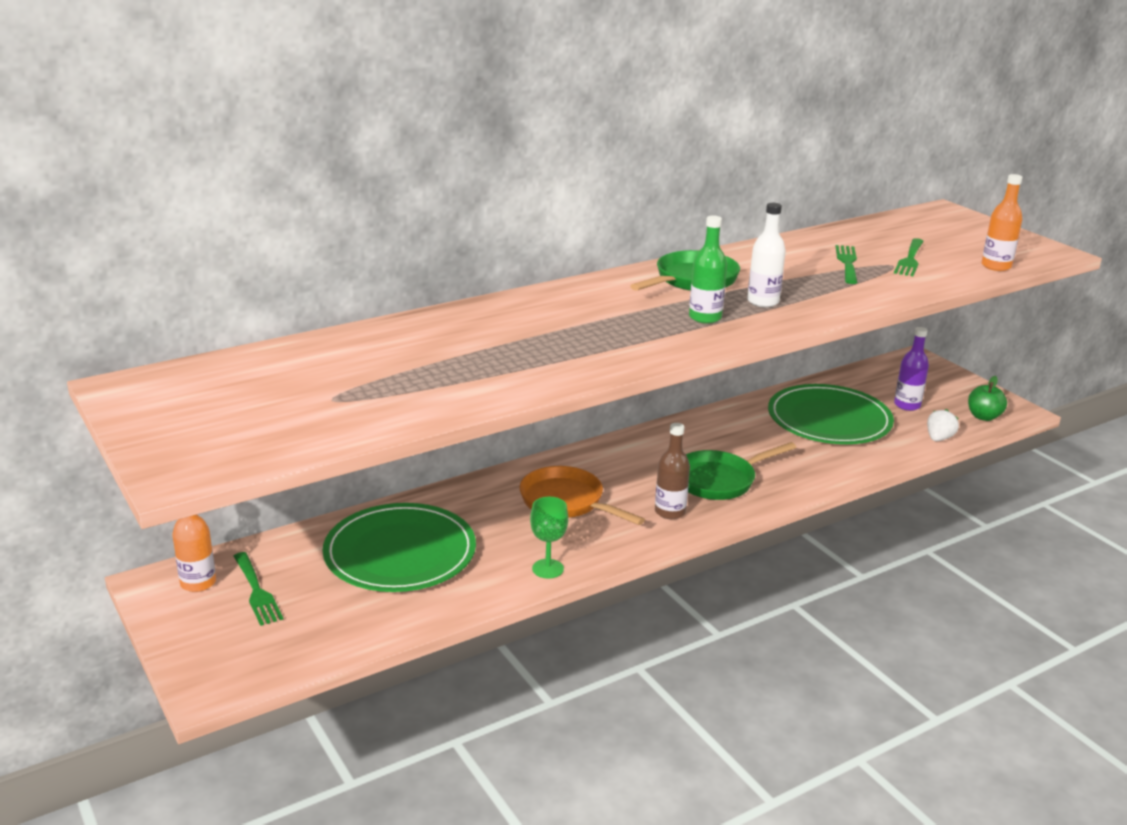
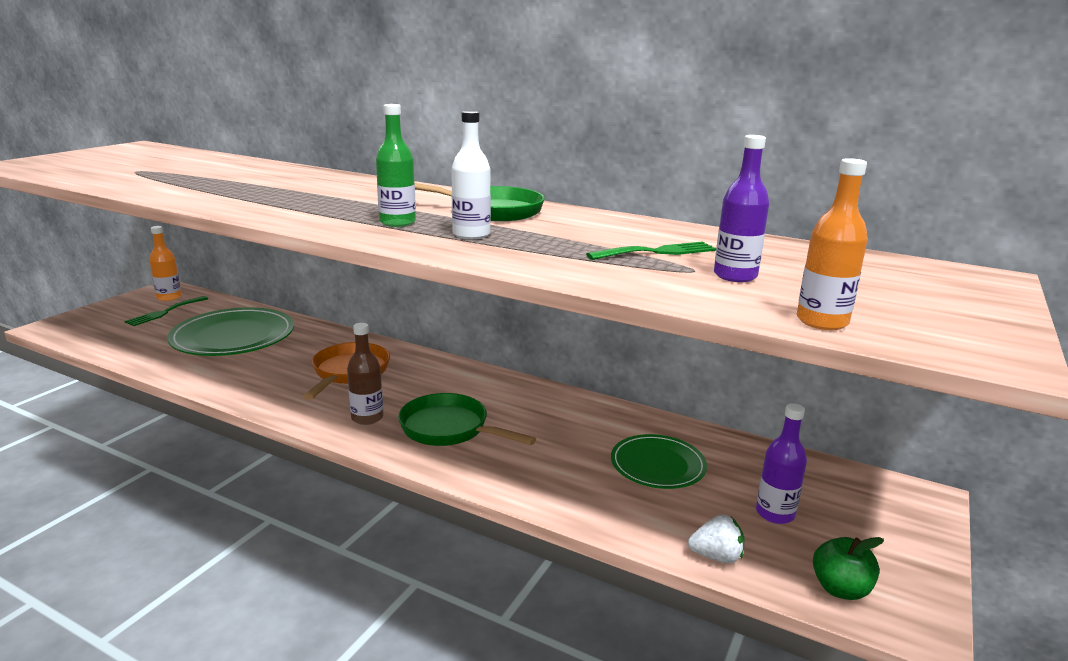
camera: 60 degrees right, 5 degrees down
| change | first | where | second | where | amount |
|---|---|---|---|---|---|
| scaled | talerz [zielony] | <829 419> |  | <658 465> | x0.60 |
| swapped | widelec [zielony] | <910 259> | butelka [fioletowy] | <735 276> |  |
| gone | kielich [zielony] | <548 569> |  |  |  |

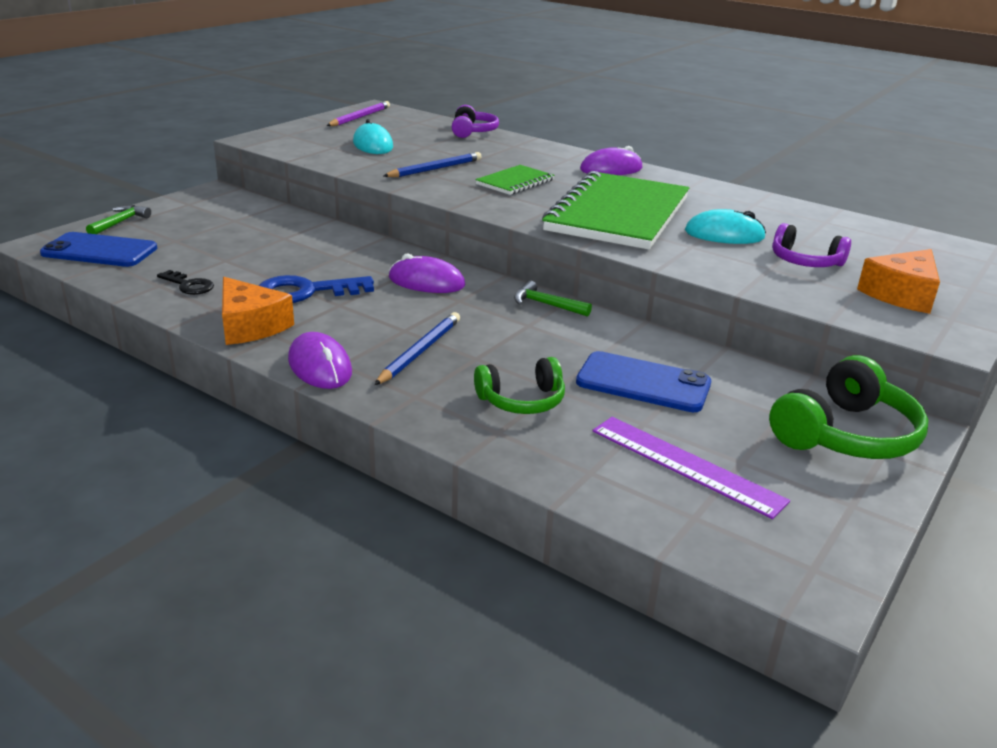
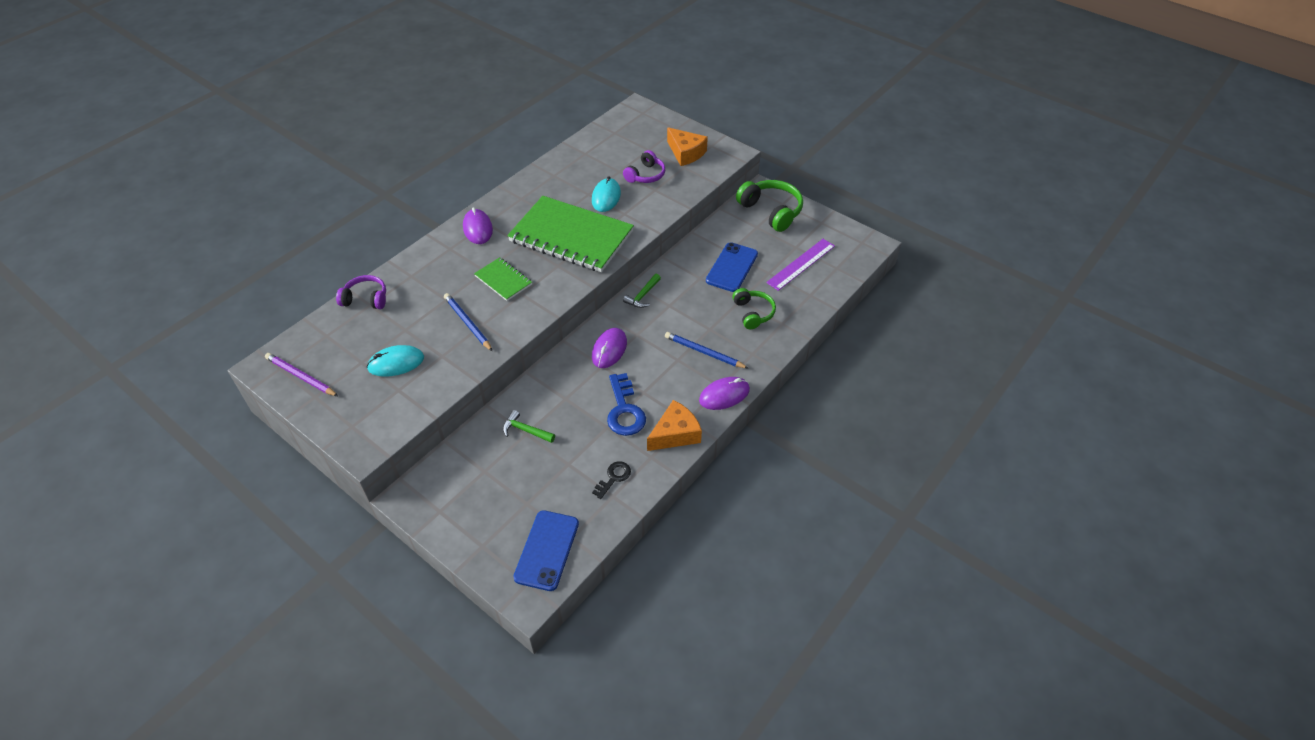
camera: 85 degrees left, 20 degrees up
| change | first | where | second | where | amount |
|---|---|---|---|---|---|
| shifted | młotek [zielony] | <120 222> |  | <525 430> |  |

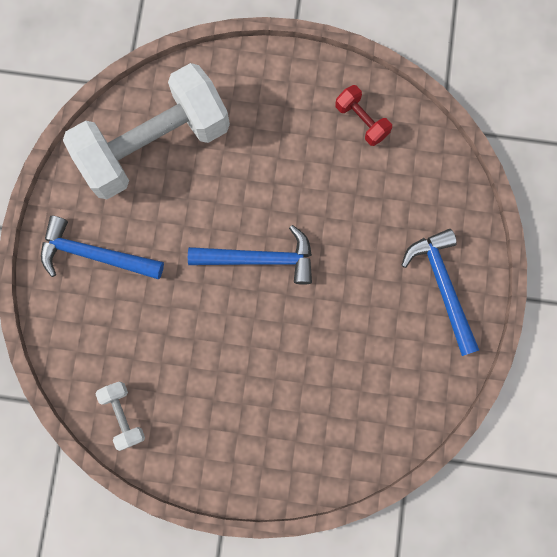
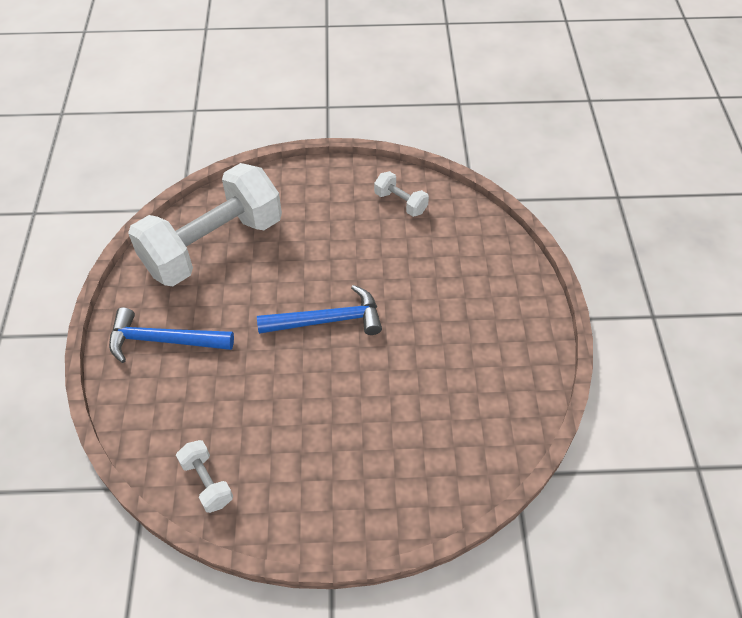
camera: 10 degrees left, 25 degrees down
| change | first | where | second | where | amount |
|---|---|---|---|---|---|
| repainted | hantel [czerwony] | <361 121> | hantel [biały] | <400 202> |  |
| gone | młotek [niebieski] | <442 286> |  |  |  |

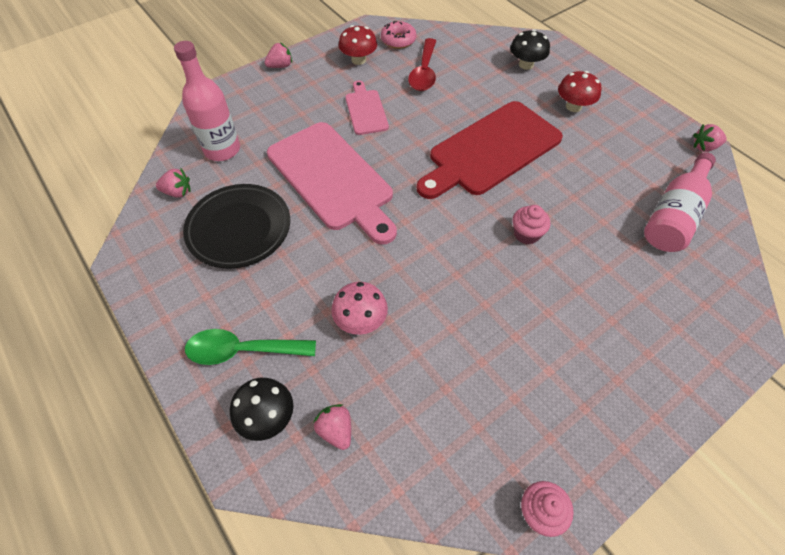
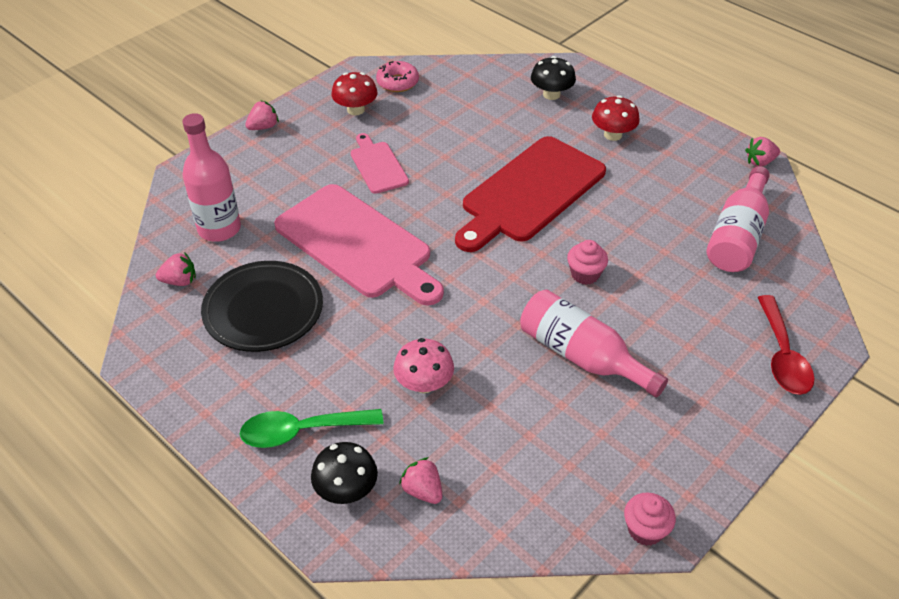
camera: 10 degrees left, 10 degrees down
| change | first | where | second | where | amount |
|---|---|---|---|---|---|
| new |  |  | butelka [różowy] | <582 356> |  |
| shifted | łyżka [czerwony] | <424 72> |  | <782 356> |  |

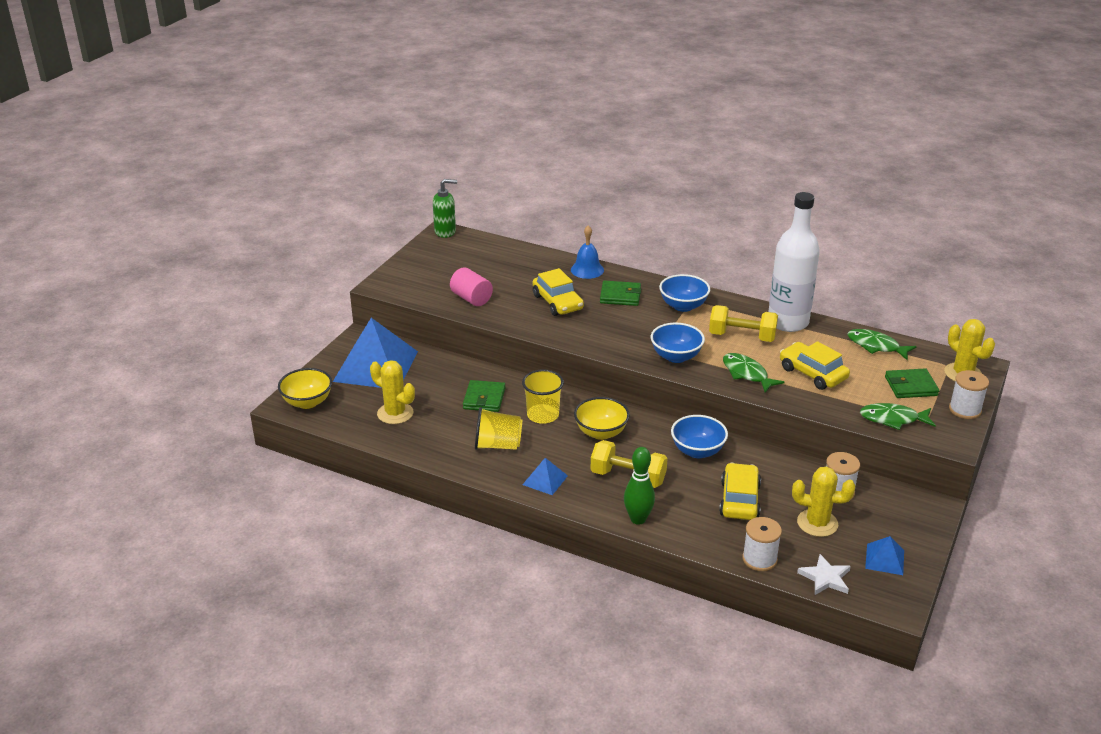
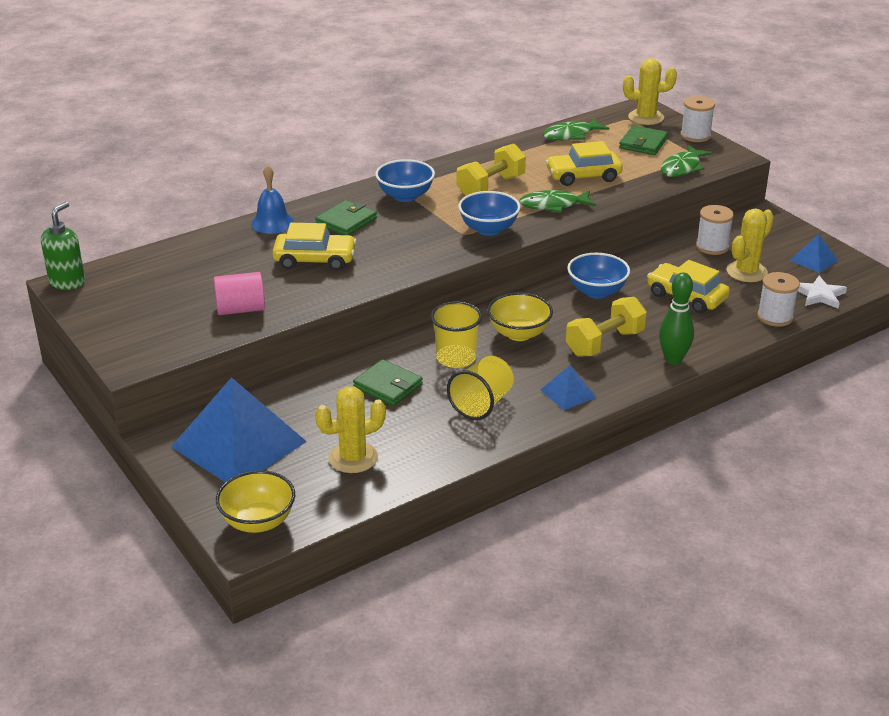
camera: 60 degrees left, 0 degrees up
| change | first | where | second | where | amount |
|---|---|---|---|---|---|
| gone | butelka [biały] | <788 322> |  |  |  |

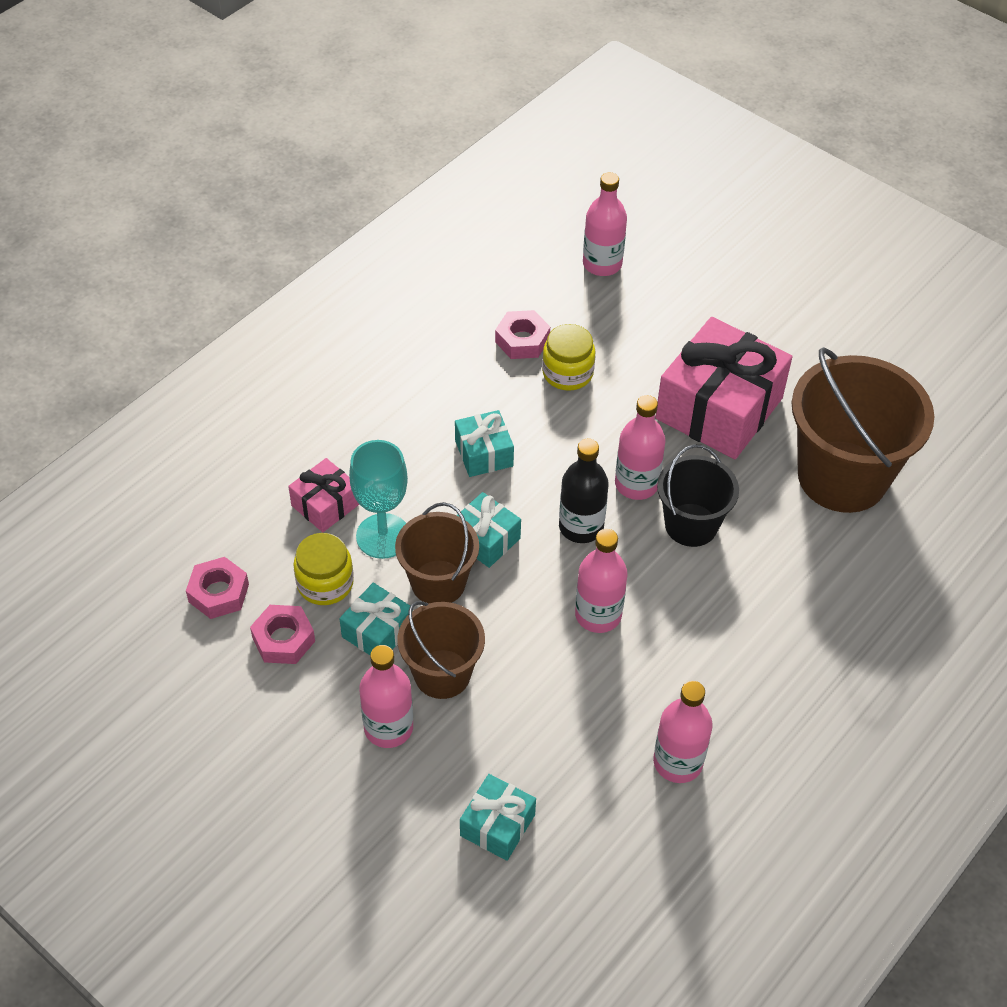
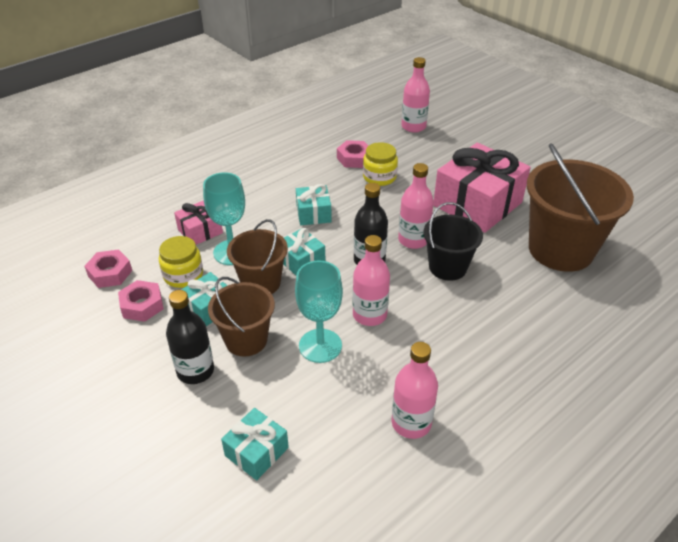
camera: 10 degrees right, 10 degrees down
| change | first | where | second | where | amount |
|---|---|---|---|---|---|
| repainted | butelka [różowy] | <388 728> | butelka [czarny] | <195 371> |  |
| new |  |  | kielich [turkusowy] | <320 346> |  |

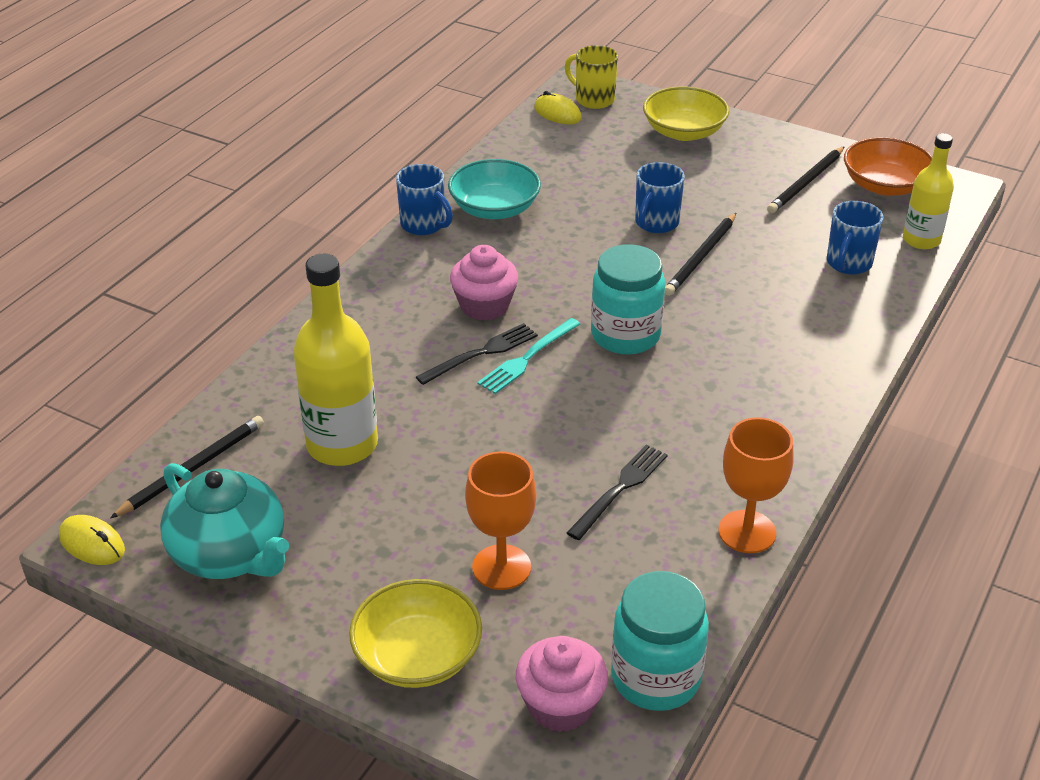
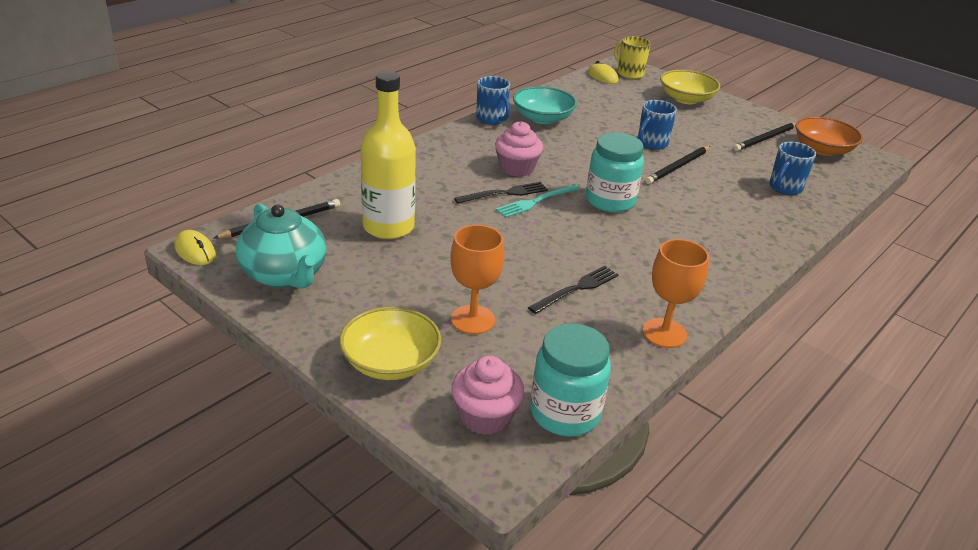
camera: 10 degrees right, 5 degrees down
| change | first | where | second | where | amount |
|---|---|---|---|---|---|
| gone | butelka [żółty] | <921 240> |  |  |  |

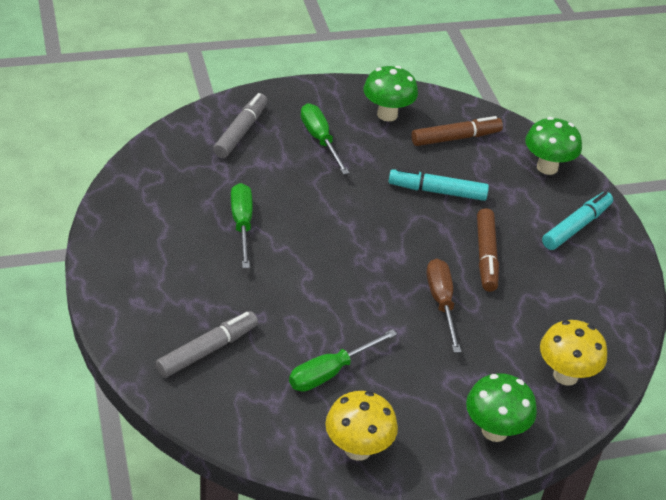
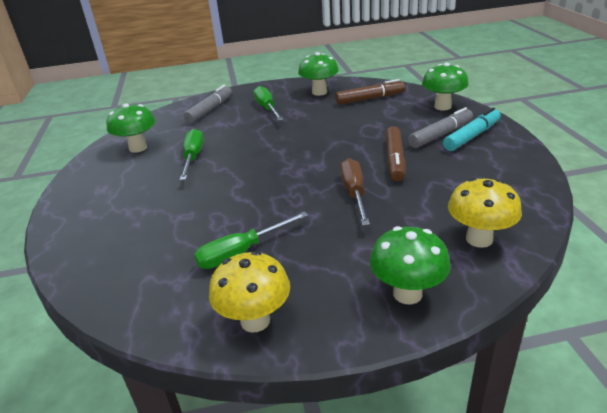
camera: 10 degrees right, 10 degrees down
| change | first | where | second | where | amount |
|---|---|---|---|---|---|
| new |  |  | grzyb [zielony] | <138 148> |  |
| shifted | flamaster [szary] | <207 350> |  | <441 135> |  |
| gone | flamaster [turkusowy] | <437 191> |  |  |  |

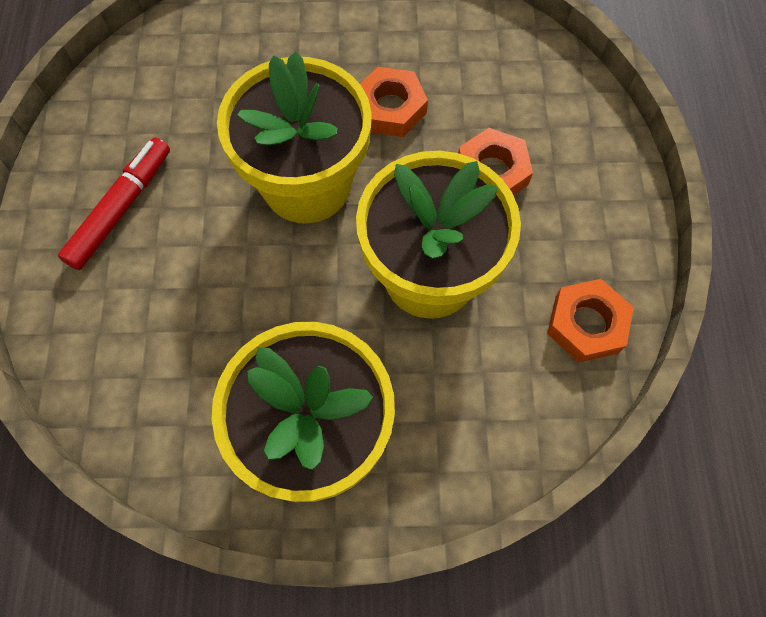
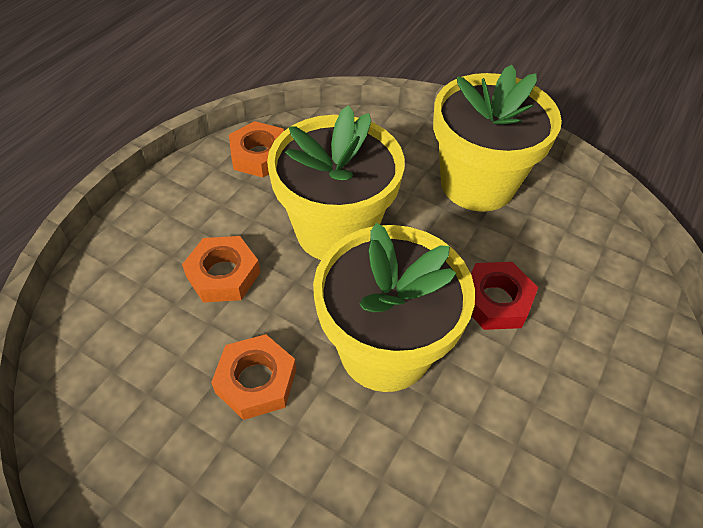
camera: 150 degrees left, 15 degrees down
| change | first | where | second | where | amount |
|---|---|---|---|---|---|
| new |  |  | nakrętka [czerwony] | <495 301> |  |
| gone | flamaster [czerwony] | <121 209> |  |  |  |

